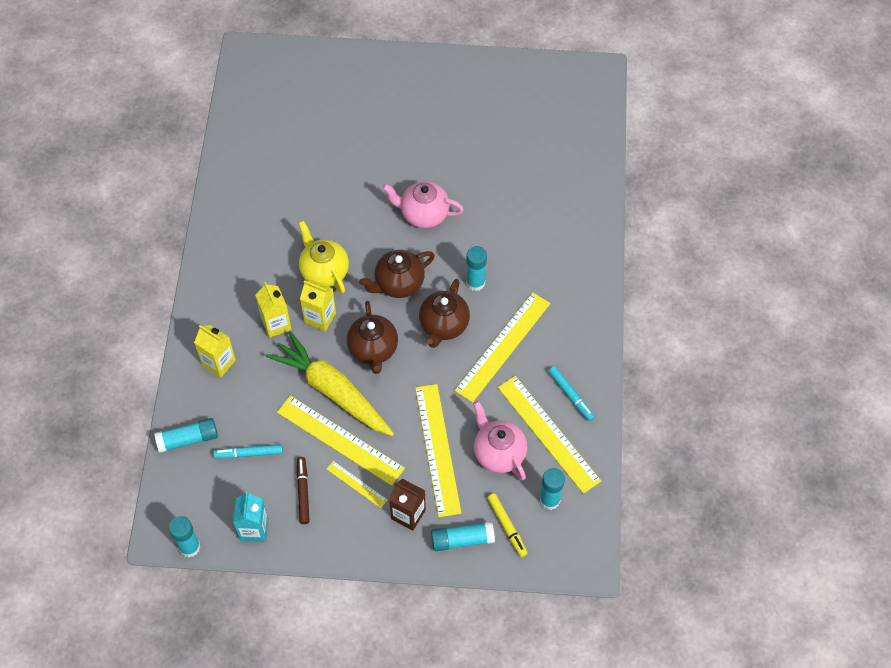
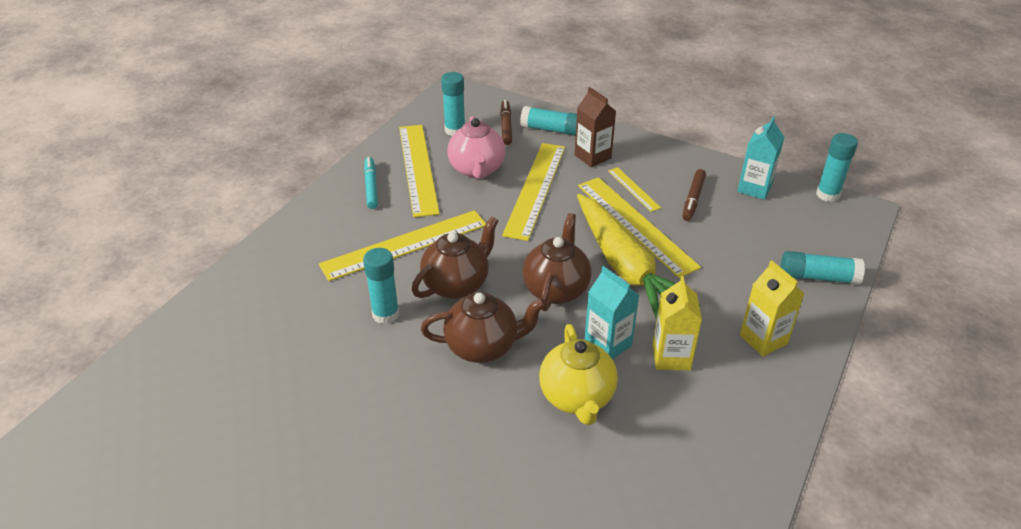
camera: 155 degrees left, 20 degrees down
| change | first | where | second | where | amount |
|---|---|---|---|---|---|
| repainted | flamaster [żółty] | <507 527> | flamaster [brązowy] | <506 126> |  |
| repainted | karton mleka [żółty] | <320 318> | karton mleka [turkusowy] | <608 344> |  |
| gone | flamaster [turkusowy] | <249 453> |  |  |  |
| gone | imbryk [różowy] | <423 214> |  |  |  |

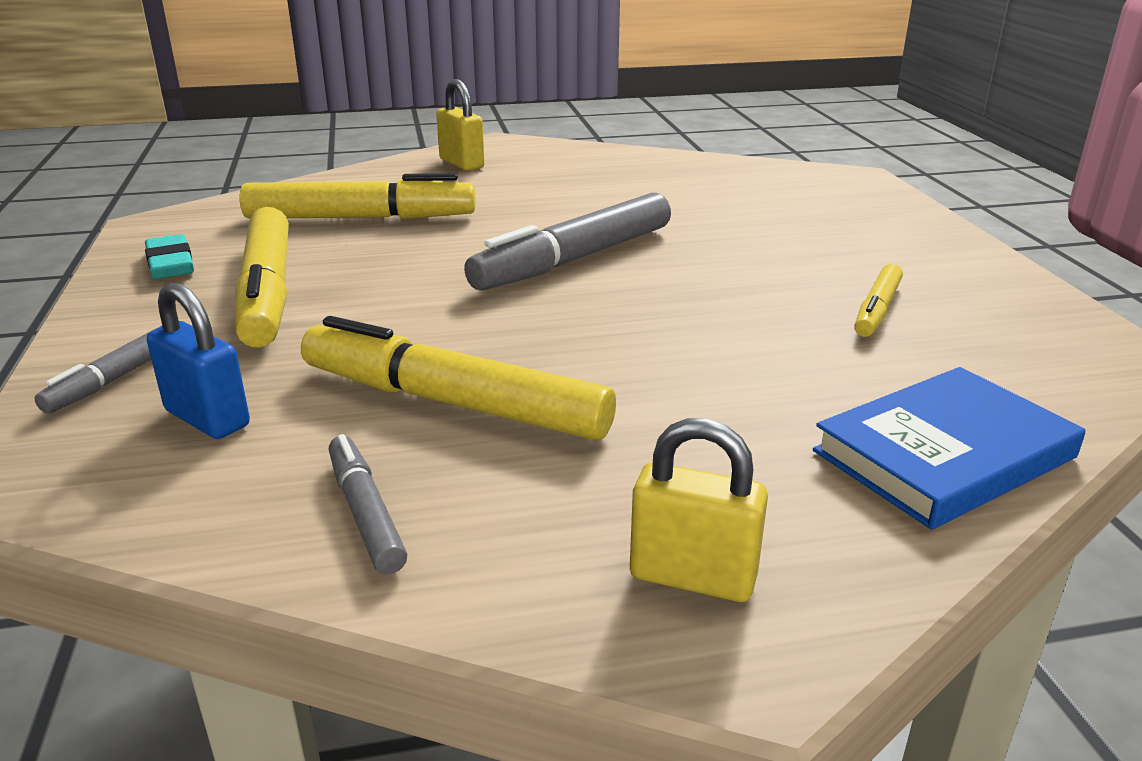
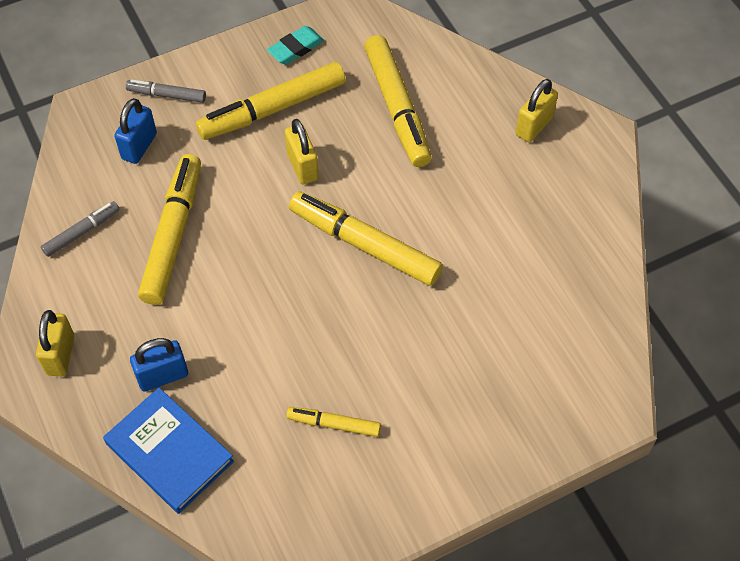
camera: 75 degrees right, 30 degrees up
| change | first | where | second | where | amount |
|---|---|---|---|---|---|
| new |  |  | kłódka [niebieski] | <163 376> |  |
| new |  |  | kłódka [żółty] | <302 166> |  |
| repainted | flamaster [szary] | <574 259> | flamaster [żółty] | <364 245> |  |

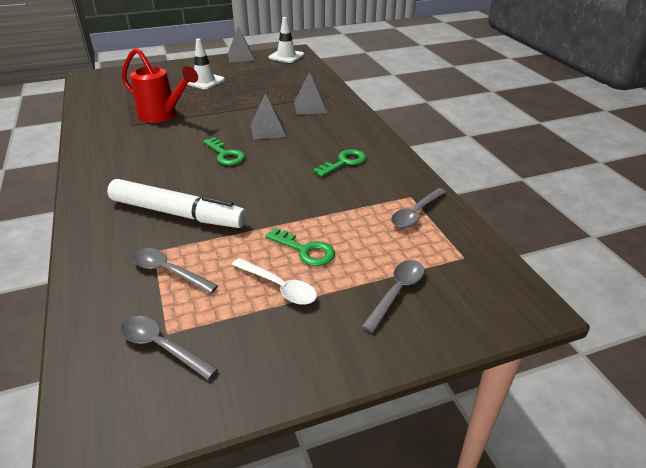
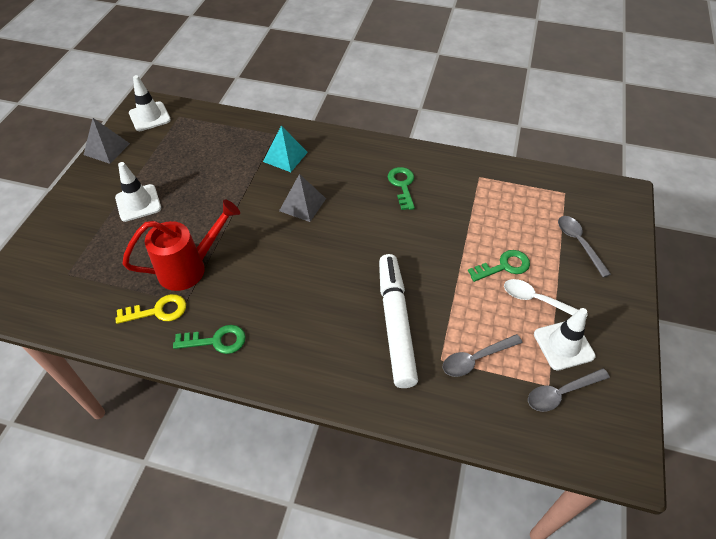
camera: 55 degrees left, 15 degrees up
| change | first | where | second | where | amount |
|---|---|---|---|---|---|
| new |  |  | klucz [żółty] | <158 311> |  |
| shifted | klucz [zielony] | <225 154> |  | <216 341> |  |
| repainted | piramida [szary] | <310 107> | piramida [turkusowy] | <285 157> |  |
| rotated | flamaster [biały] | <177 213> |  | <395 324> | 60 degrees counterclockwise |
| rotated | łyżka [biały] | <279 287> |  | <537 300> | 135 degrees counterclockwise |
| new |  |  | pachołek [biały] | <563 345> |  |
| gone | łyżka [szary] | <415 214> |  |  |  |

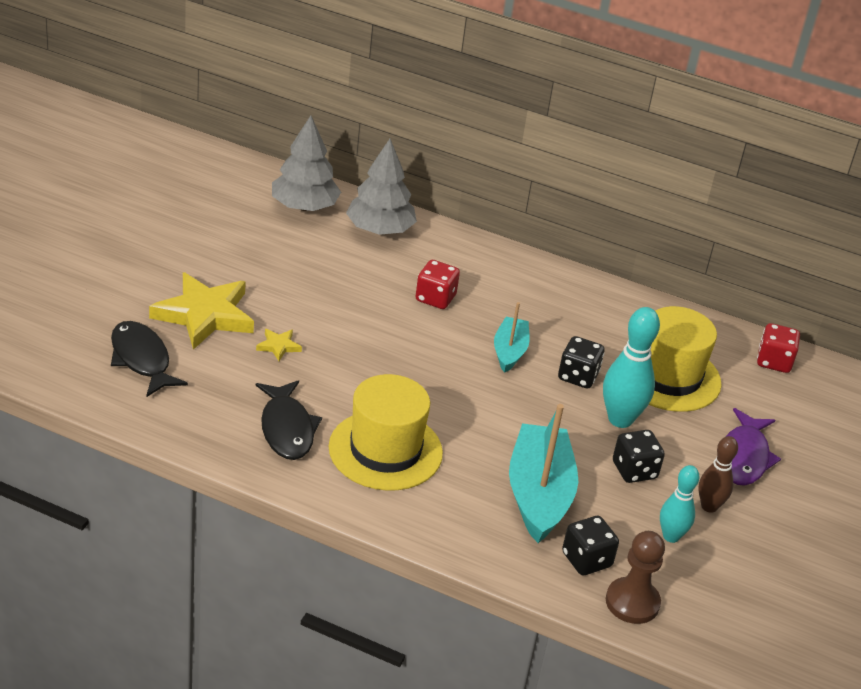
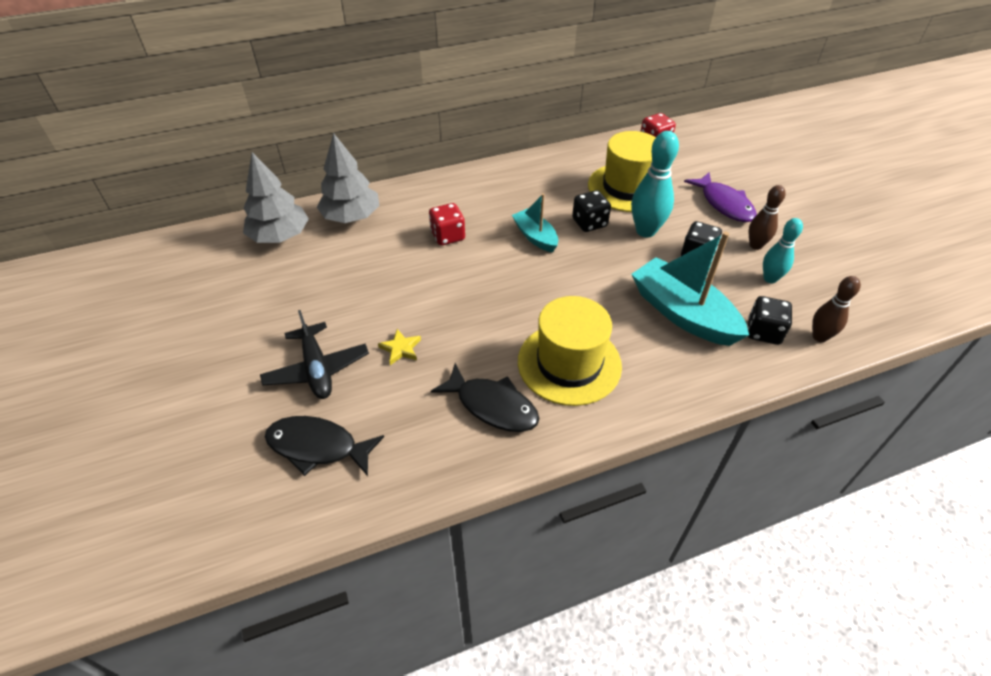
camera: 40 degrees left, 10 degrees up
| change | first | where | second | where | amount |
|---|---|---|---|---|---|
| swapped | gwiazda [żółty] | <204 315> | samolot [czarny] | <317 369> |  |
| swapped | pionek [brązowy] | <632 602> | kręgiel [brązowy] | <819 336> |  |

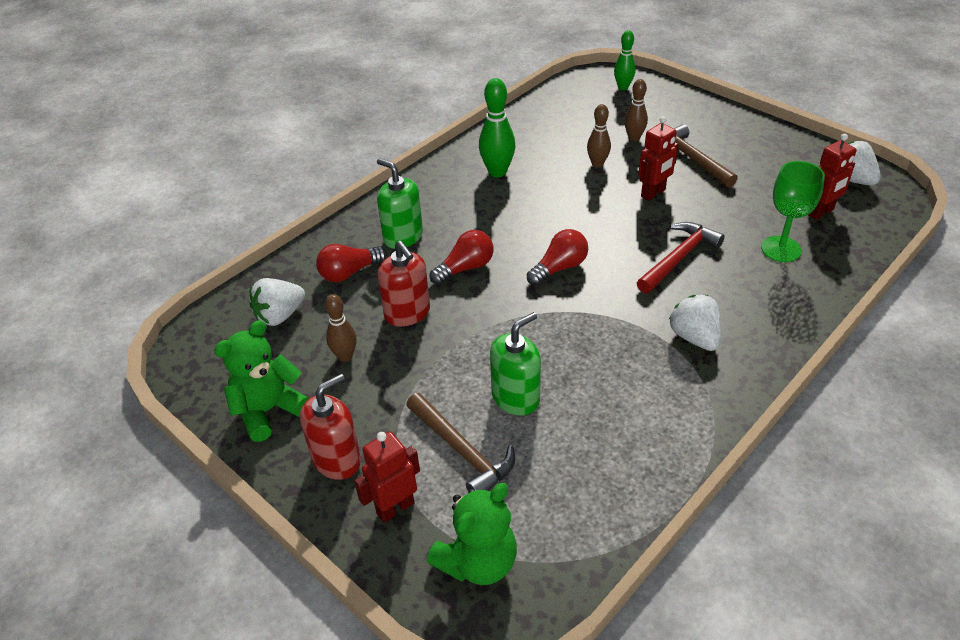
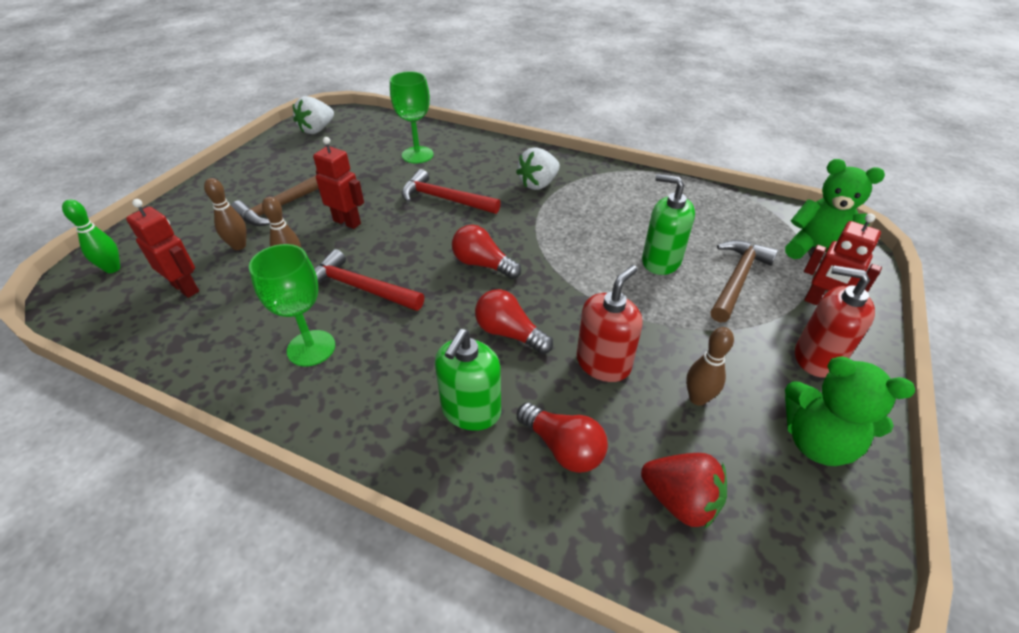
camera: 110 degrees left, 0 degrees up
| change | first | where | second | where | amount |
|---|---|---|---|---|---|
| shifted | robot [czerwony] | <821 212> |  | <186 288> |  |
| swapped | kręgiel [zielony] | <497 172> | kielich [zielony] | <311 348> |  |
| new |  |  | młotek [czerwony] | <360 288> |  |
| repainted | truskawka [biały] | <280 315> | truskawka [czerwony] | <680 501> |  |

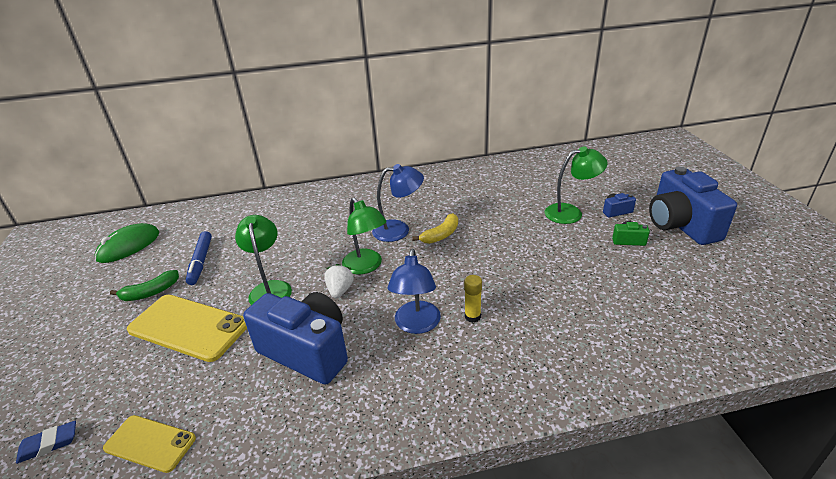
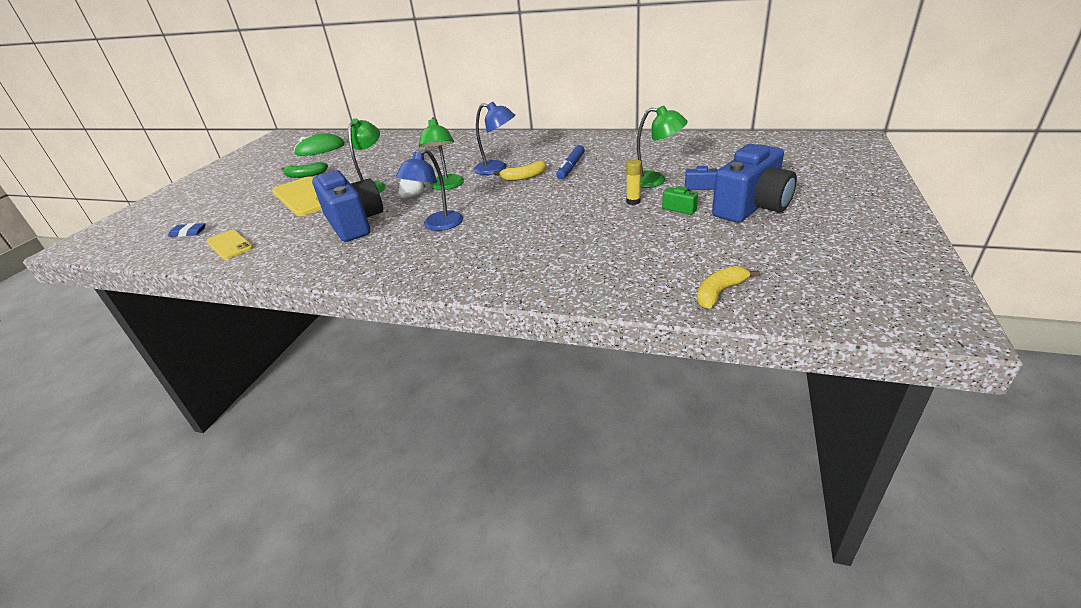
camera: 30 degrees right, 0 degrees up
| change | first | where | second | where | amount |
|---|---|---|---|---|---|
| shifted | flamaster [niebieski] | <201 262> |  | <571 167> |  |
| shifted | klej w sztyfcie [żółty] | <472 316> |  | <633 201> |  |
| new |  |  | banan [żółty] | <719 293> |  |
| rotated | aparat fotograficzny [niebieski] | <680 225> |  | <752 207> | 150 degrees counterclockwise |

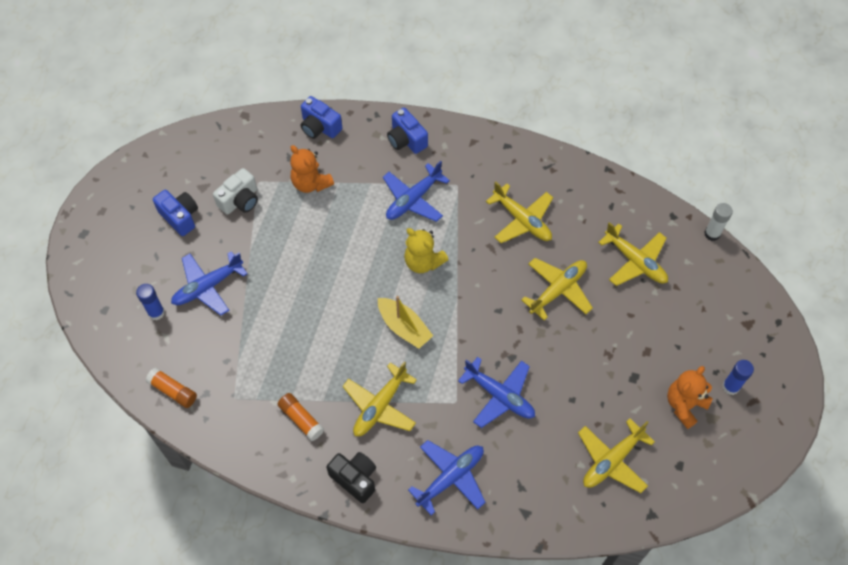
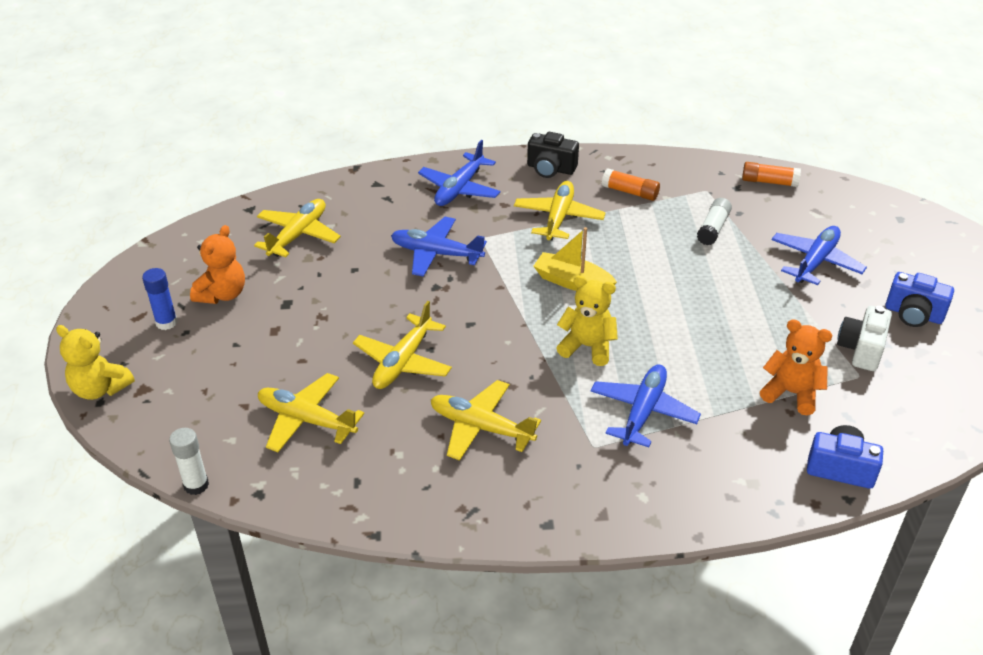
camera: 160 degrees right, 20 degrees down
| change | first | where | second | where | amount |
|---|---|---|---|---|---|
| new |  |  | miś [żółty] | <100 389> |  |
| new |  |  | klej w sztyfcie [biały] | <713 228> |  |
| gone | klej w sztyfcie [niebieski] | <156 313> |  |  |  |
| gone | aparat fotograficzny [niebieski] | <406 140> |  |  |  |

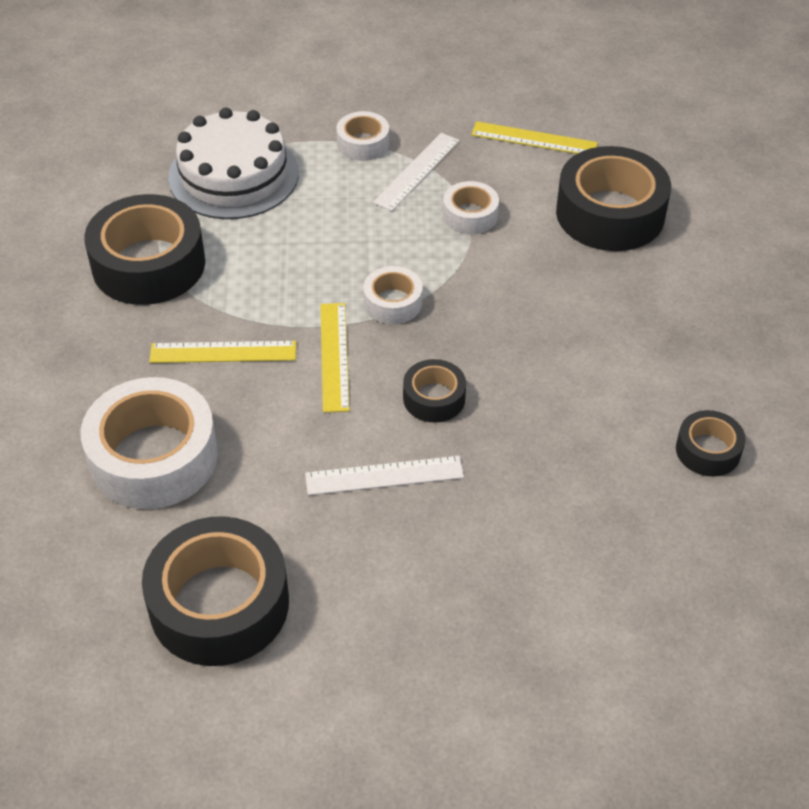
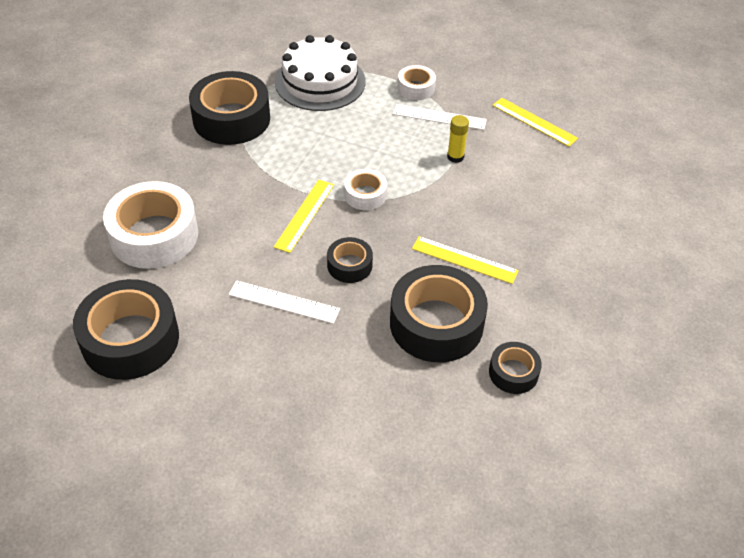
camera: 25 degrees right, 0 degrees up
| change | first | where | second | where | amount |
|---|---|---|---|---|---|
| shifted | taśma klejąca [czarny] | <610 213> |  | <436 323> |  |
| rotated | linijka [biały] | <417 171> |  | <439 117> | 45 degrees clockwise |
| shifted | linijka [żółty] | <223 352> |  | <464 260> |  |
| swapped | taśma klejąca [biały] | <470 215> | klej w sztyfcie [żółty] | <455 157> |  |

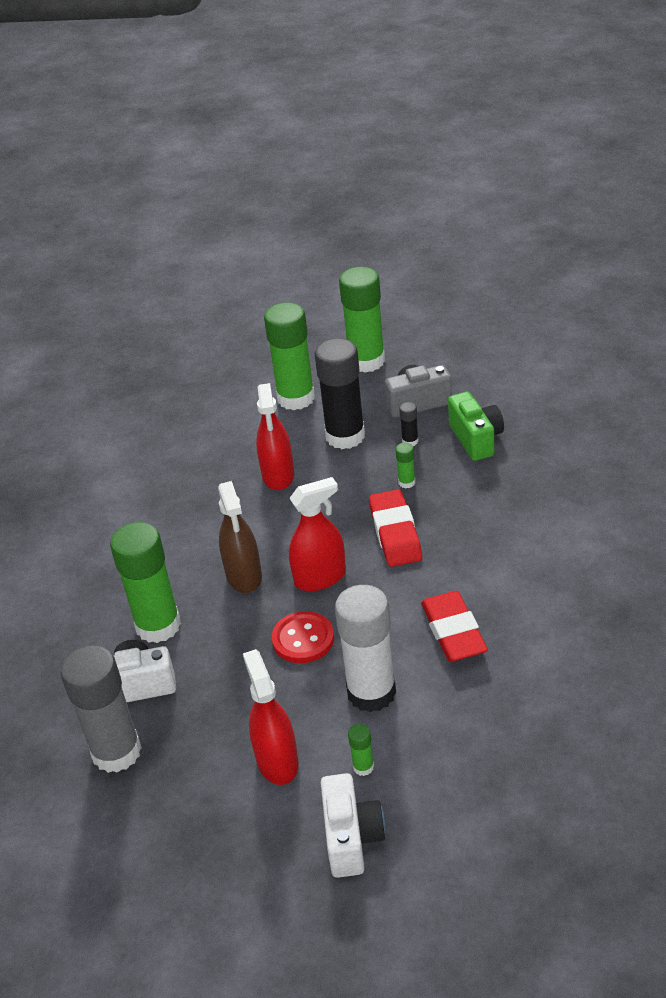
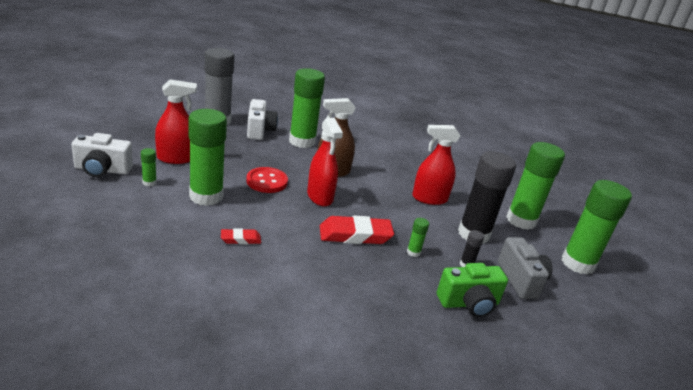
camera: 85 degrees right, 10 degrees down
| change | first | where | second | where | amount |
|---|---|---|---|---|---|
| repainted | klej w sztyfcie [biały] | <371 692> | klej w sztyfcie [zielony] | <206 196> |  |
| scaled | gumka do mazania [czerwony] | <453 632> |  | <240 239> | x0.52 |

